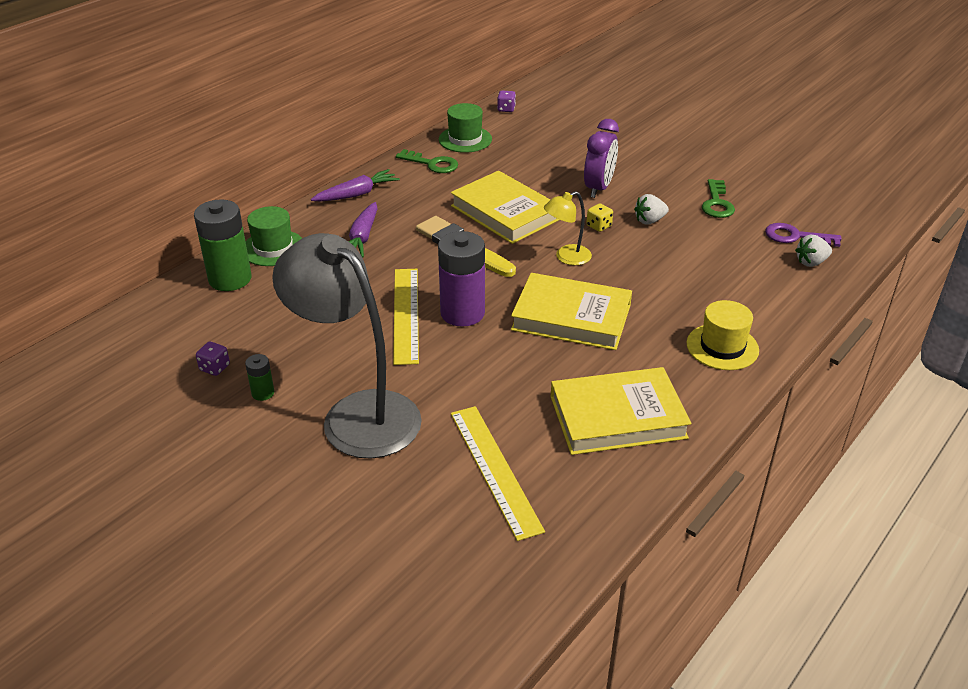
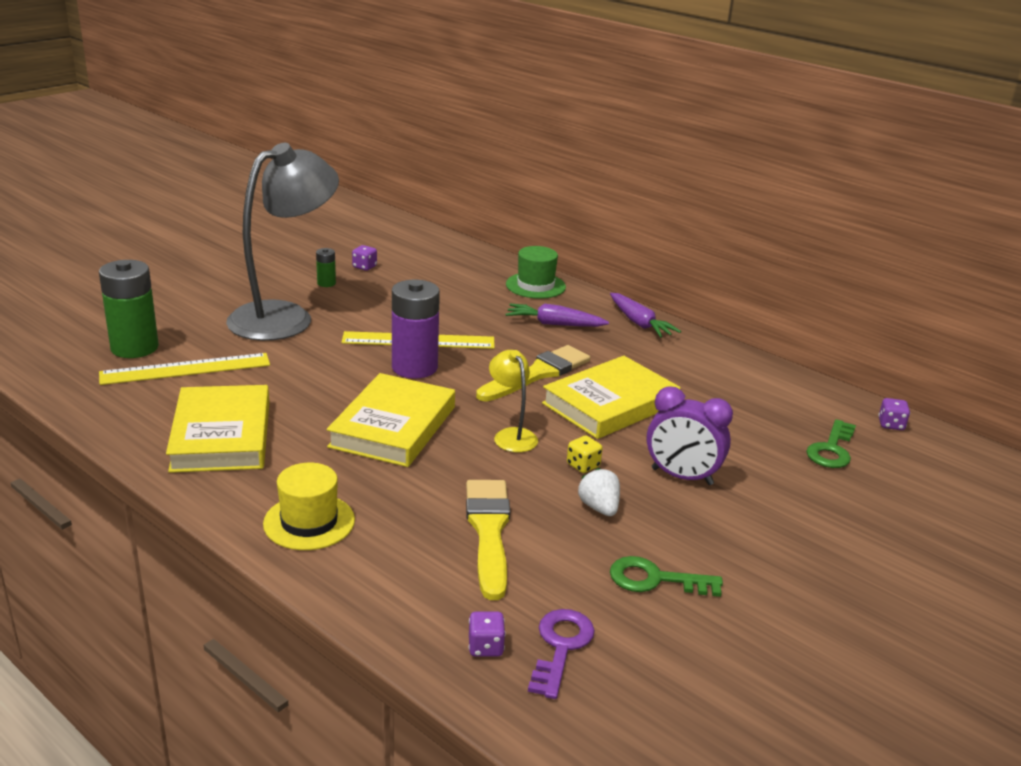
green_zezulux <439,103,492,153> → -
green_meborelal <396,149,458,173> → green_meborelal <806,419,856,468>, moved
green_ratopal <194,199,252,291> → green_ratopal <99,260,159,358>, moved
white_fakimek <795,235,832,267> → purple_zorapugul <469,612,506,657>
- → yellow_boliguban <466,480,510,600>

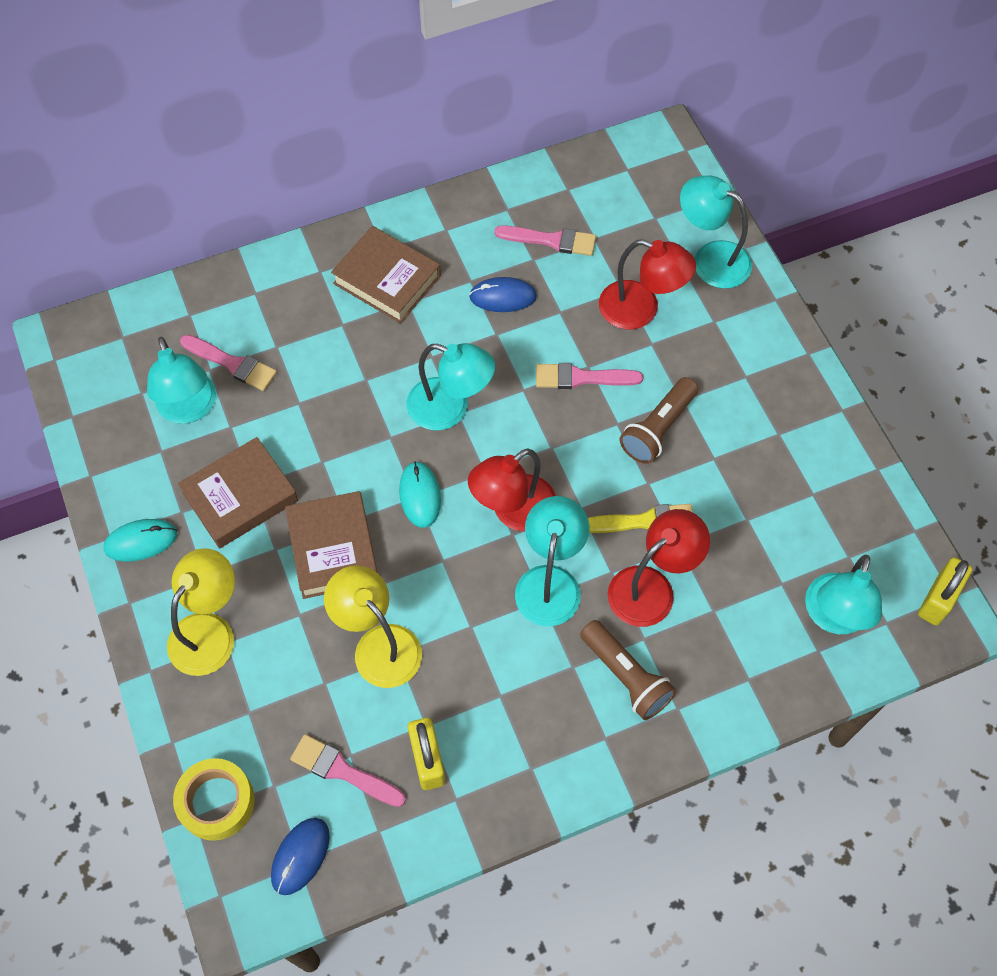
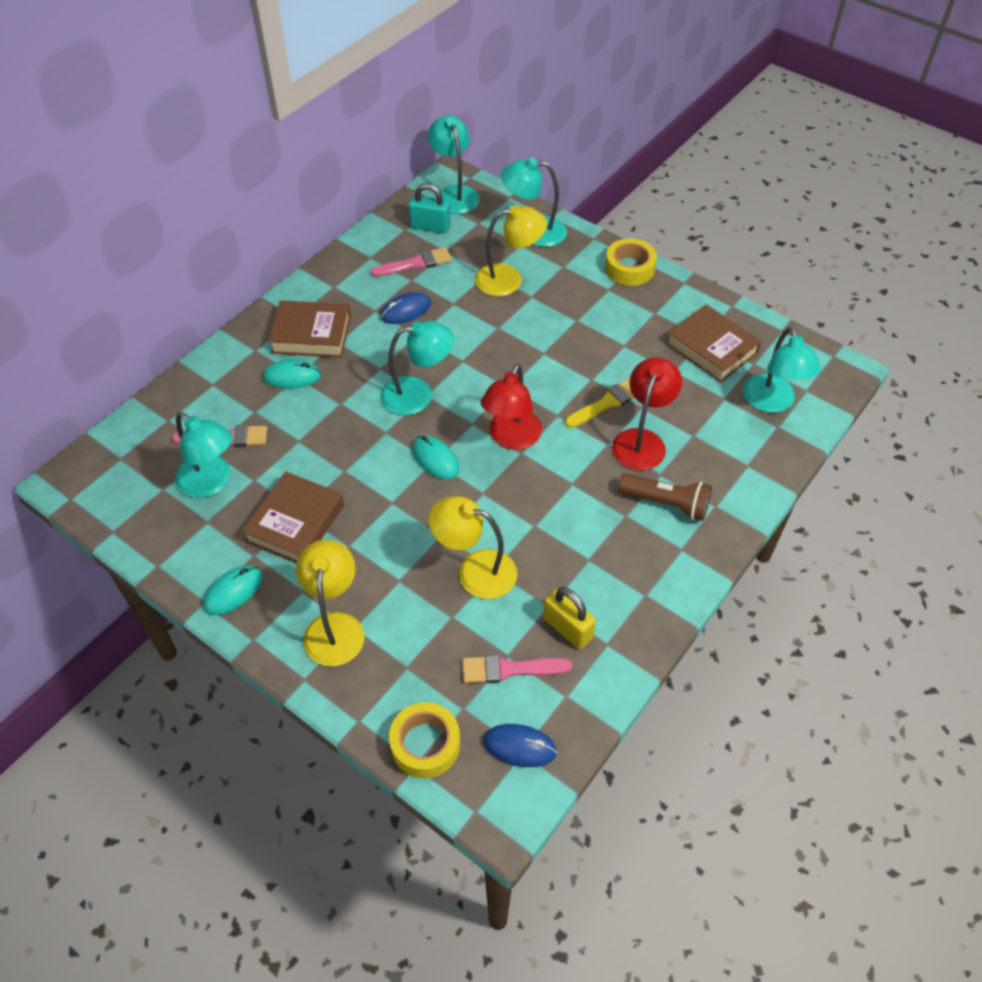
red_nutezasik <599,239,696,330> → yellow_nutezasik <475,205,547,296>
pink_boliguban <536,363,643,389> → -
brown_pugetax <620,377,698,464> → -
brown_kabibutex <285,491,378,599> → brown_kabibutex <666,304,762,383>, moved
turquoise_nutezasik <515,496,589,626> → turquoise_nutezasik <427,115,480,214>, moved
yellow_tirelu <918,557,973,625> → -
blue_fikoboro <271,818,330,895> → blue_fikoboro <483,724,557,767>, 75 degrees counterclockwise
- → turquoise_tirelu <409,183,451,233>
- → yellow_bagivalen <605,238,657,286>
- → turquoise_fikoboro <263,359,321,389>

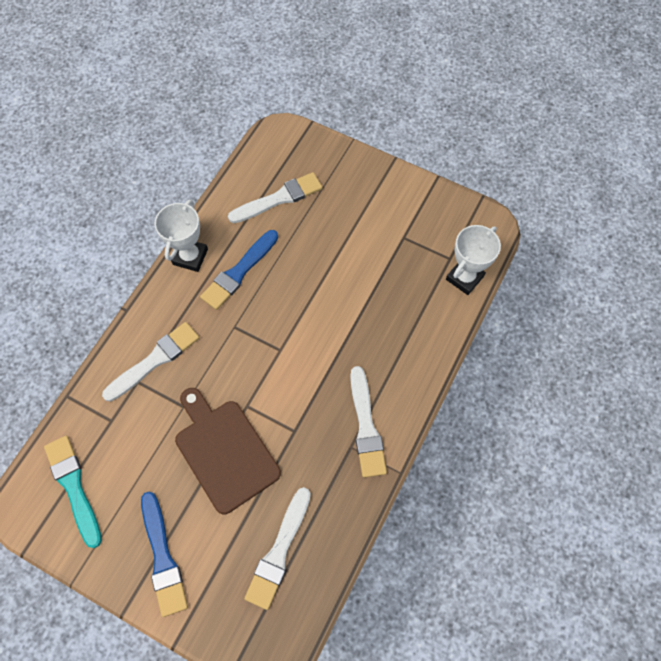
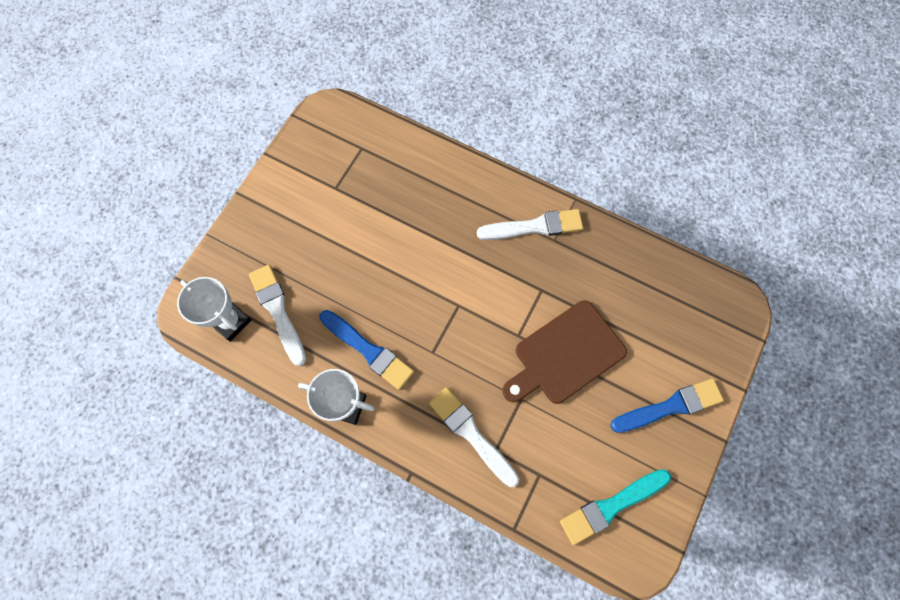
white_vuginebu <446,225,501,295> → white_vuginebu <177,277,251,342>, moved
white_boliguban <244,487,311,610> → -

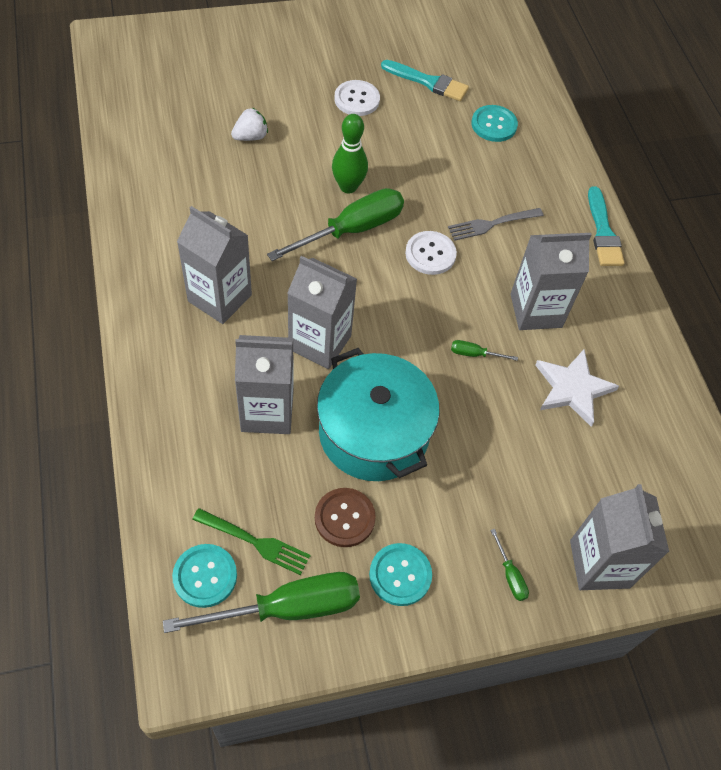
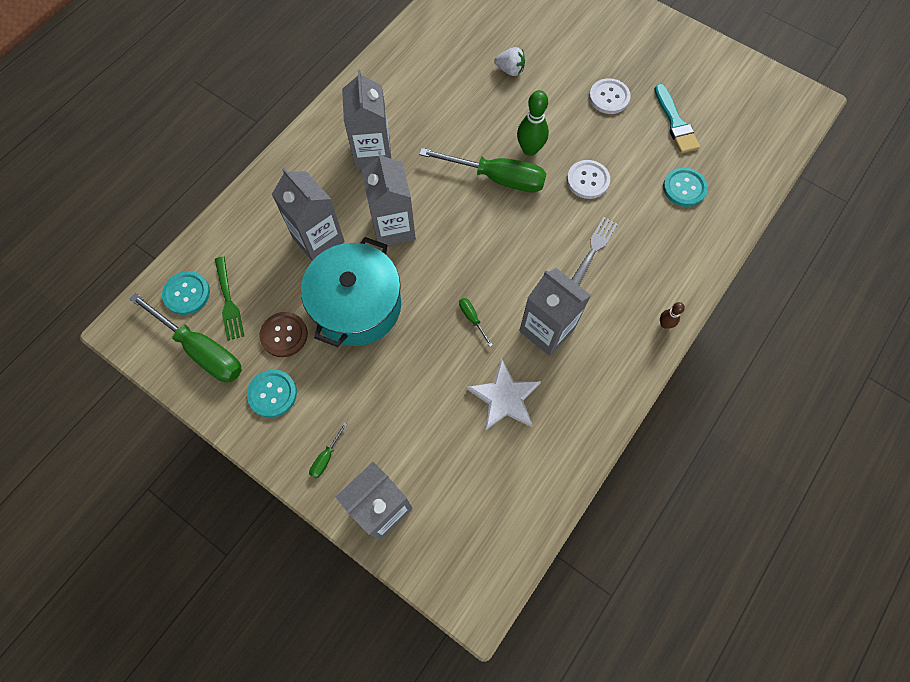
turquoise_boliguban <588,186,625,266> → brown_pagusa <660,302,685,329>
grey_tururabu <448,208,544,241> → grey_tururabu <572,217,618,285>, 90 degrees clockwise
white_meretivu <405,231,457,275> → white_meretivu <567,160,610,199>, moved

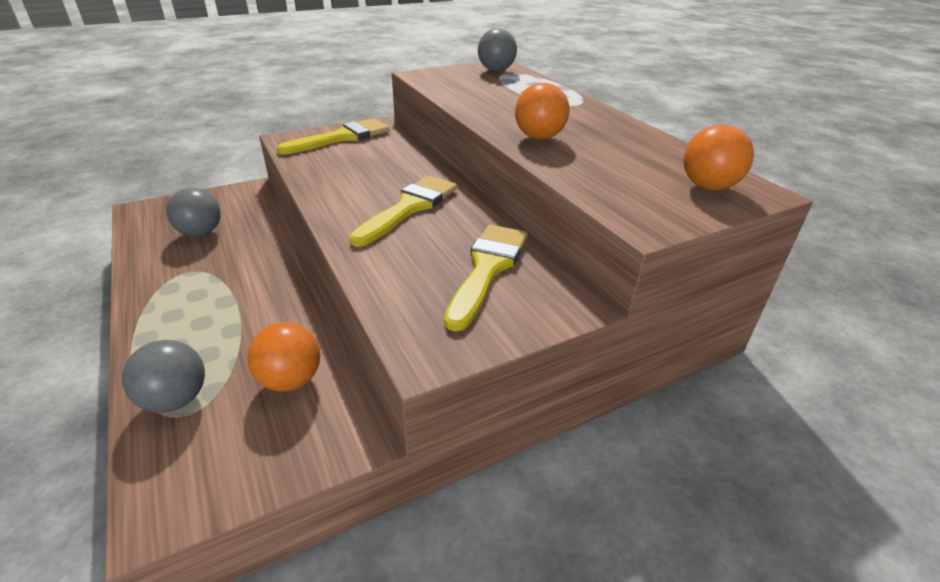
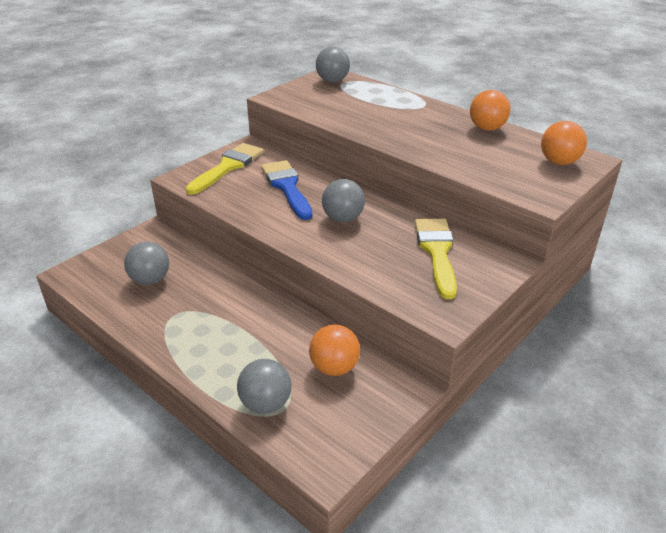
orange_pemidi <515,83,569,140> → orange_pemidi <470,90,510,131>, moved
yellow_boliguban <349,175,457,247> → grey_pemidi <322,179,365,222>
- → blue_boliguban <261,160,313,220>

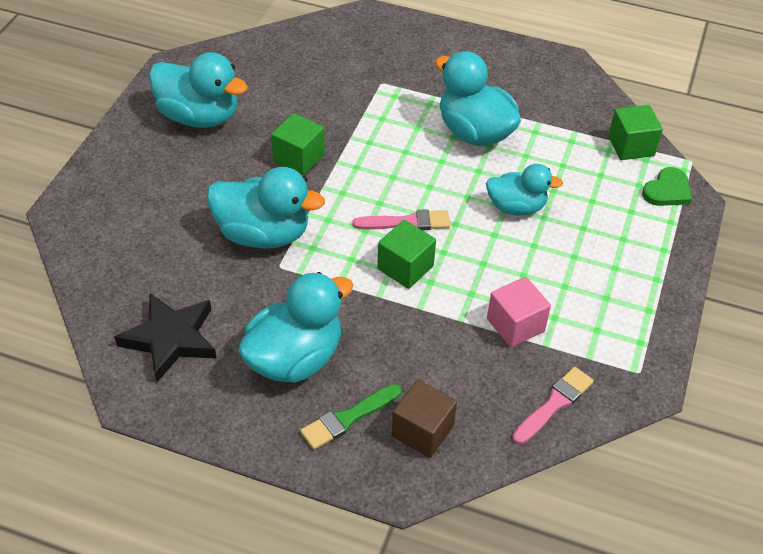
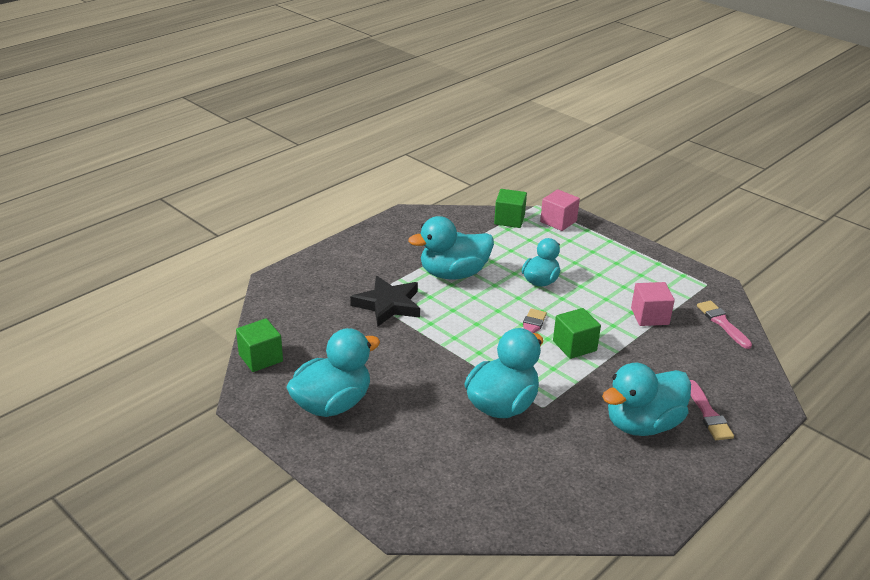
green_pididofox <271,113,325,175> → green_pididofox <236,318,283,372>, moved
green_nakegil <642,167,692,206> → pink_pididofox <540,189,580,231>
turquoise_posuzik <238,272,353,383> → turquoise_posuzik <602,363,691,436>, 105 degrees counterclockwise
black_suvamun <114,293,217,382> → black_suvamun <350,276,420,326>, moved
brown_pididofox <391,380,457,458> → -
green_boliguban <300,384,402,450> → pink_boliguban <690,380,734,440>

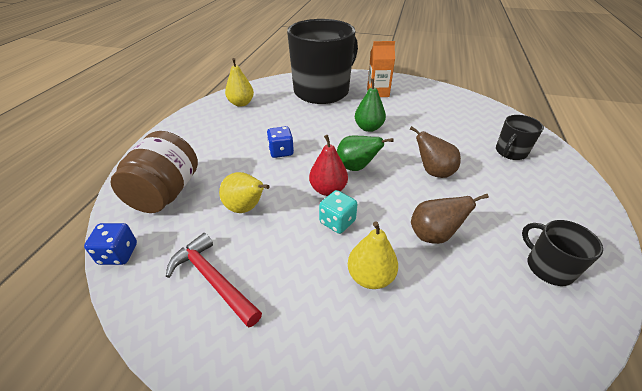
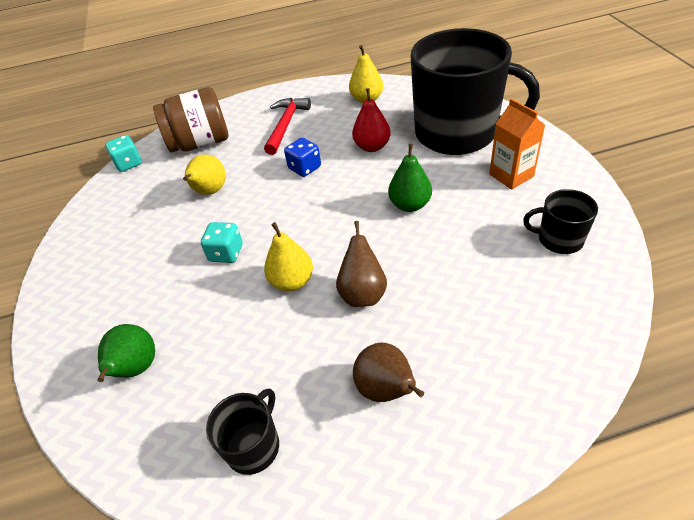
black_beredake <496,115,544,160> → black_beredake <523,189,598,254>, moved
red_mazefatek <309,135,348,196> → red_mazefatek <352,88,391,152>, moved
green_mazefatek <337,135,393,171> → green_mazefatek <97,324,155,382>, moved
brown_mazefatek <411,194,489,244> → brown_mazefatek <353,343,424,402>, moved
yellow_mazefatek <348,221,398,289> → yellow_mazefatek <264,222,313,291>, moved
blue_zorapugul <84,223,137,265> → turquoise_zorapugul <105,135,142,172>
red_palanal <166,233,262,327> → red_palanal <264,98,311,155>, moved

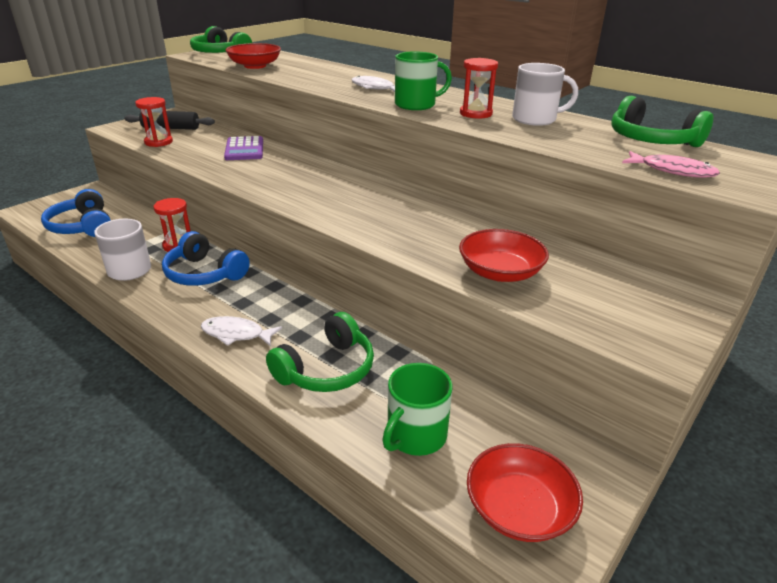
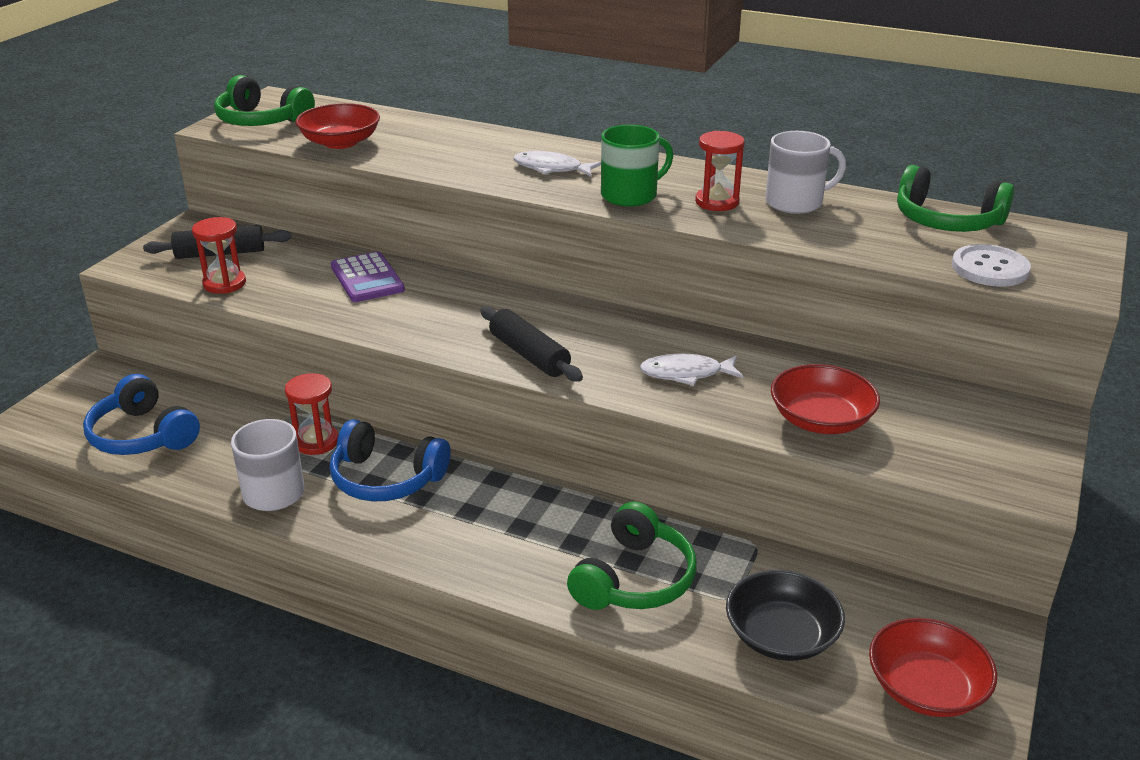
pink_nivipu <622,151,720,178> → white_meretivu <952,244,1031,287>
white_nivipu <201,316,282,346> → white_nivipu <640,354,743,386>, moved
green_beredake <382,363,452,456> → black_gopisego <726,570,845,661>
- → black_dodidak <480,306,583,382>

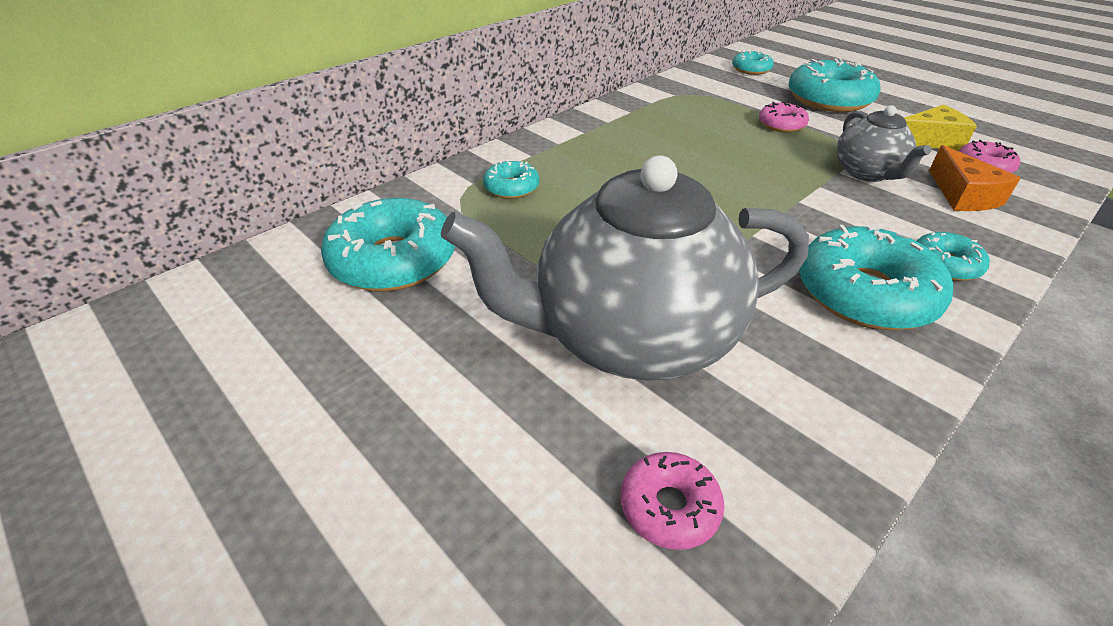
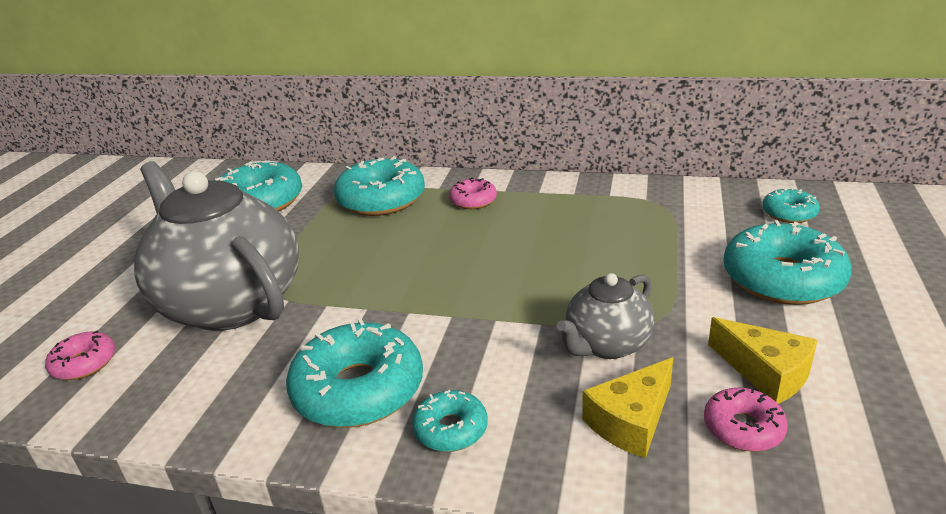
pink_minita <759,102,809,133> → pink_minita <449,177,497,209>, moved
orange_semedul <929,145,1021,211> → yellow_semedul <582,357,673,458>
turquoise_minita <483,160,539,199> → turquoise_minita <334,156,425,216>, x1.93

